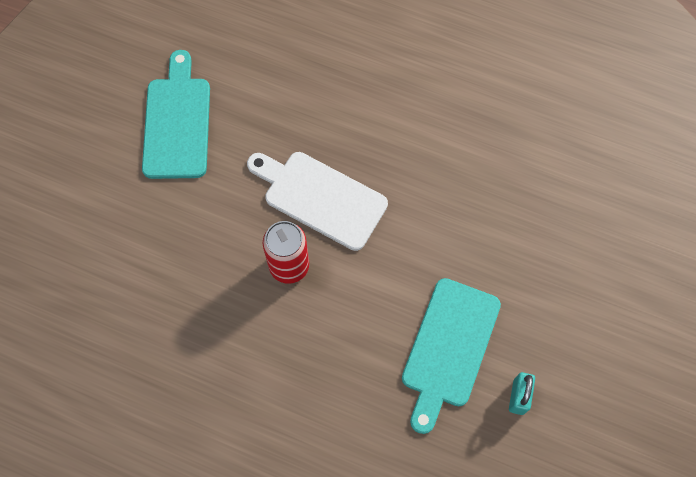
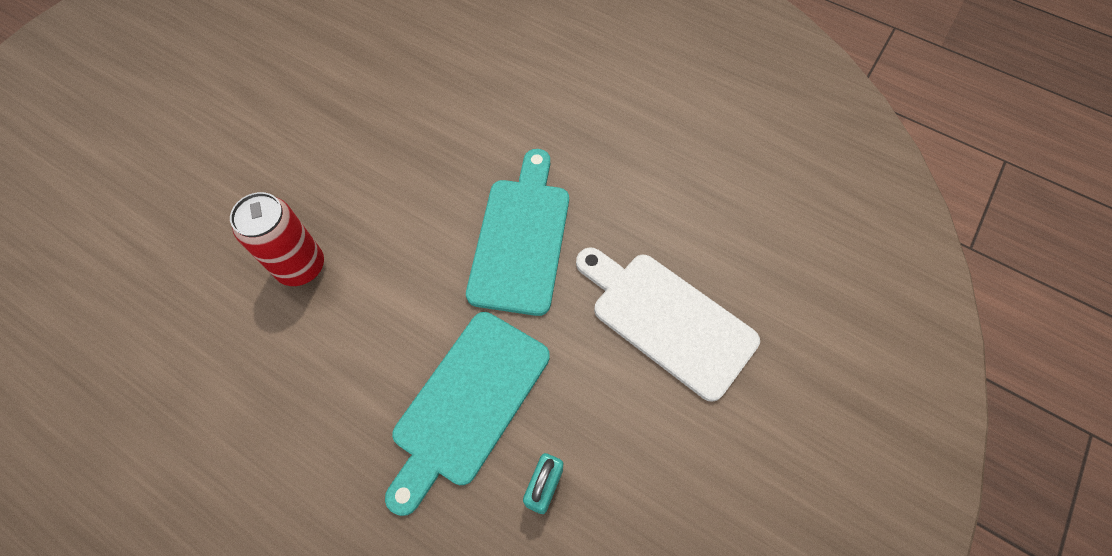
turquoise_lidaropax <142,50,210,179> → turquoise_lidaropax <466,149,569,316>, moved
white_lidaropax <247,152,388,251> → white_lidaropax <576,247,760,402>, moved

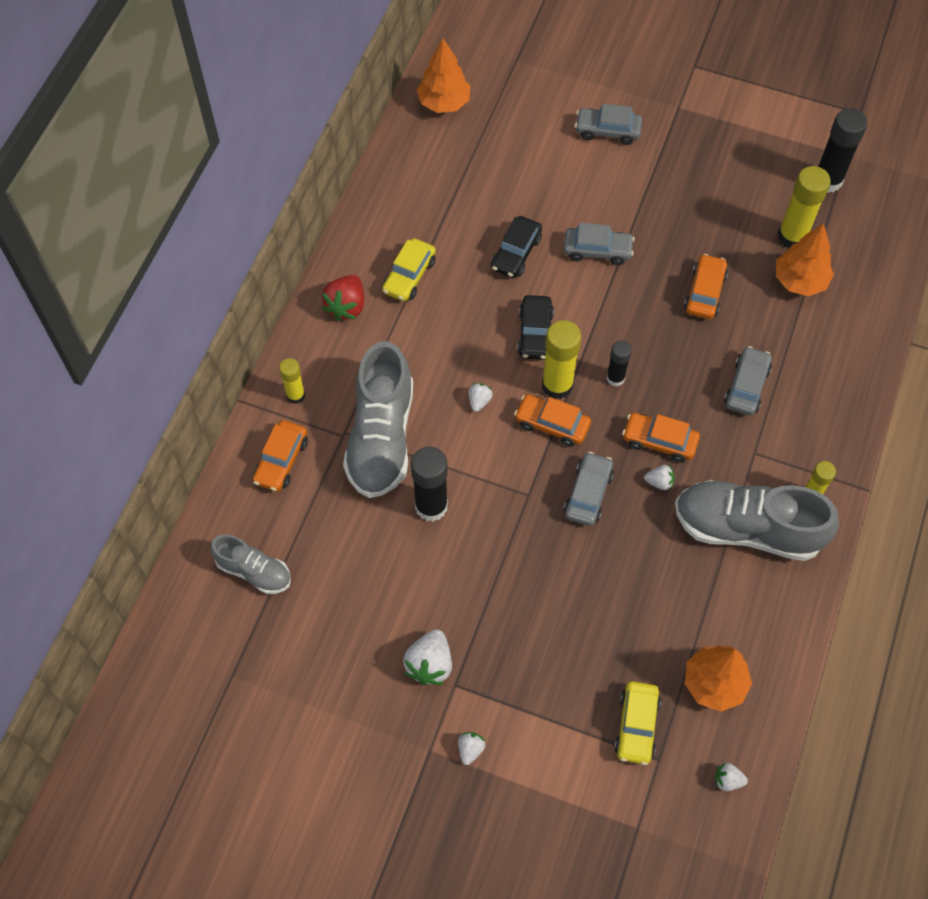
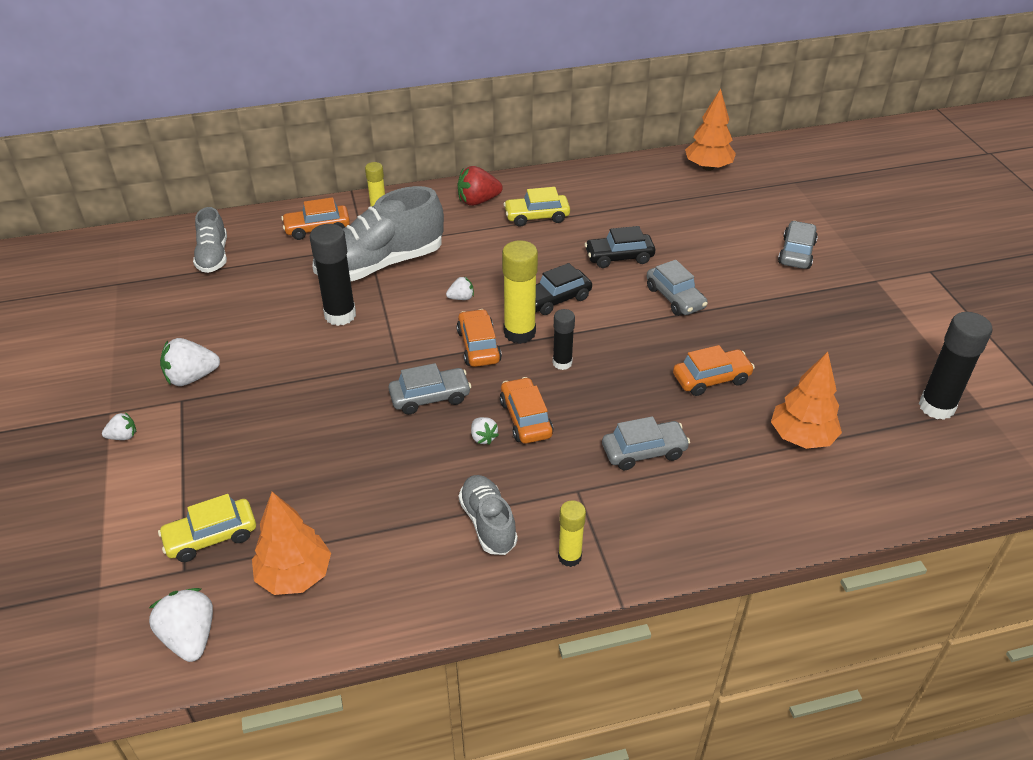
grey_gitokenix <575,103,642,145> → grey_gitokenix <778,221,818,269>, 45 degrees clockwise
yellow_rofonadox <778,166,831,249> → -
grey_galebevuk <675,480,839,561> → grey_galebevuk <459,475,518,555>, x0.55
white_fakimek <715,763,748,791> → white_fakimek <149,588,213,662>, x1.83

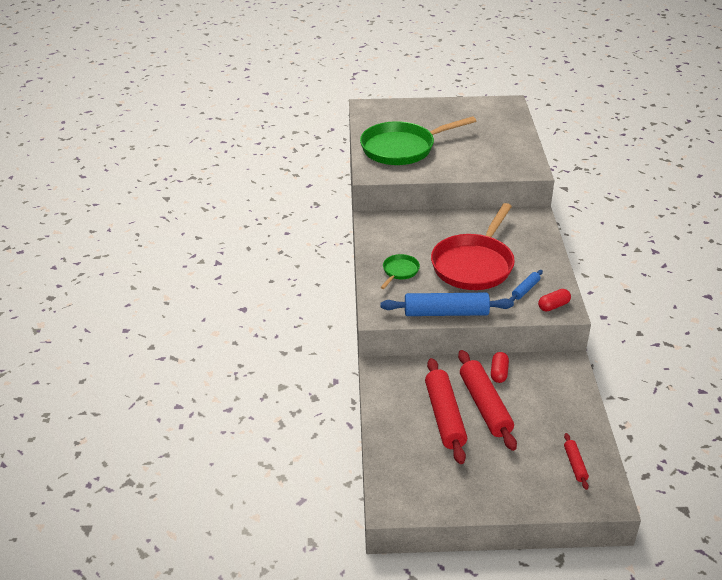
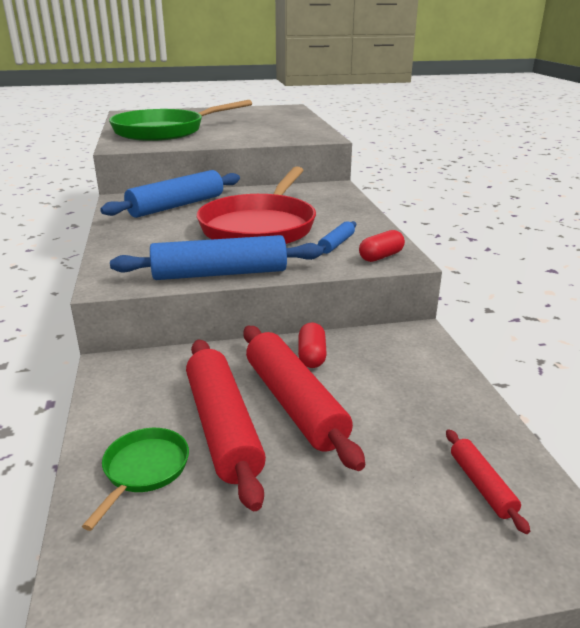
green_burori <380,254,420,289> → green_burori <82,428,189,531>, moved
- → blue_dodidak <100,170,240,218>

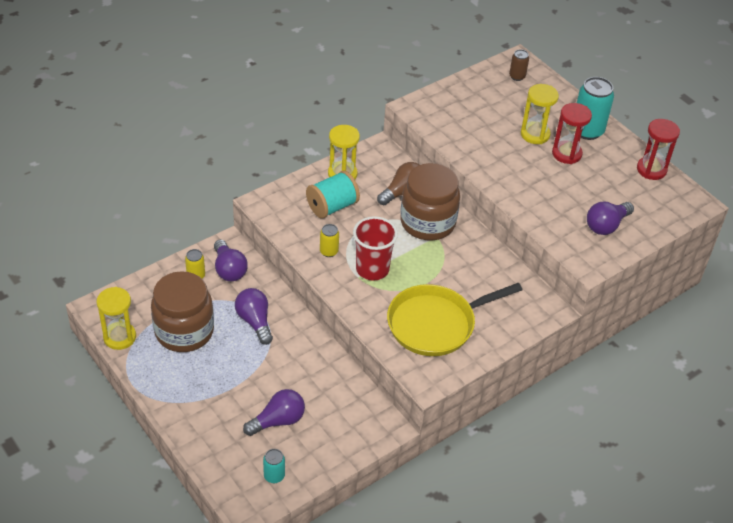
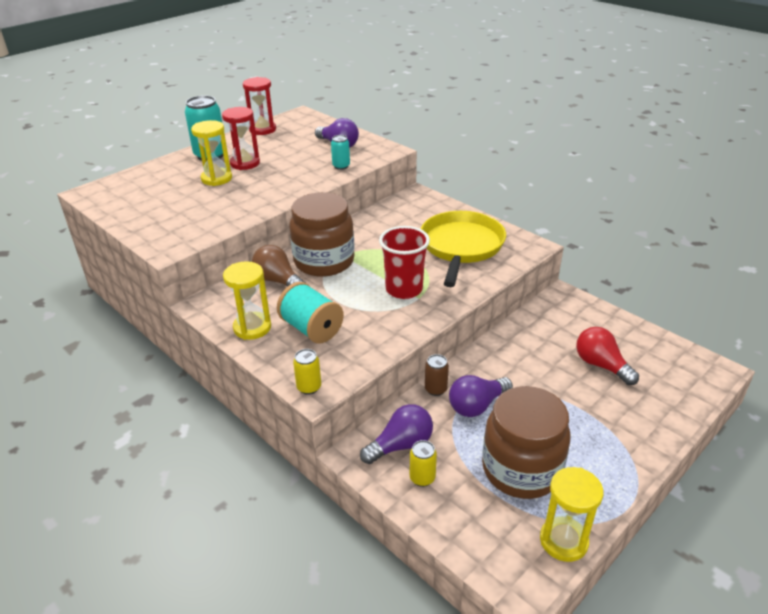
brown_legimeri <509,49,529,81> → brown_legimeri <425,354,449,396>, moved
yellow_legimeri <320,224,339,257> → yellow_legimeri <293,349,321,395>, moved
yellow_burori <387,283,522,356> → yellow_burori <421,211,506,287>, 135 degrees counterclockwise
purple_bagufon <243,389,305,436> → red_bagufon <576,327,639,385>
turquoise_legimeri <263,449,285,483> → turquoise_legimeri <331,135,350,170>, moved

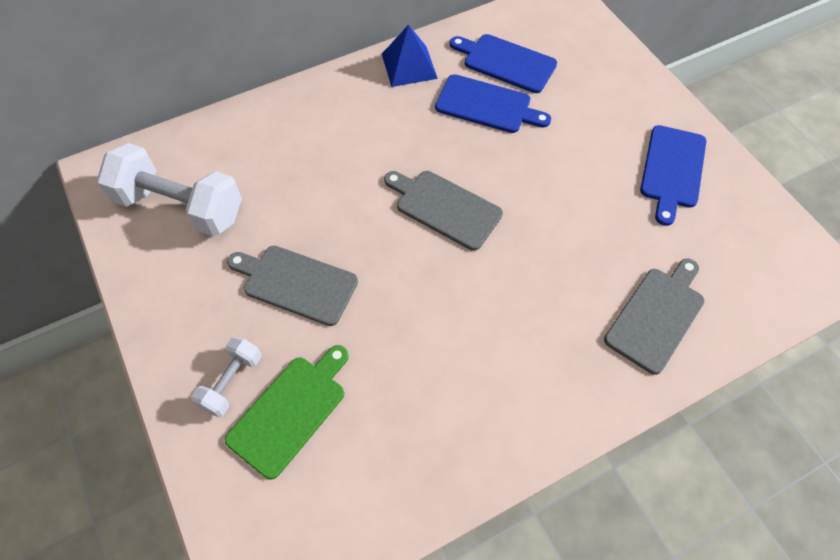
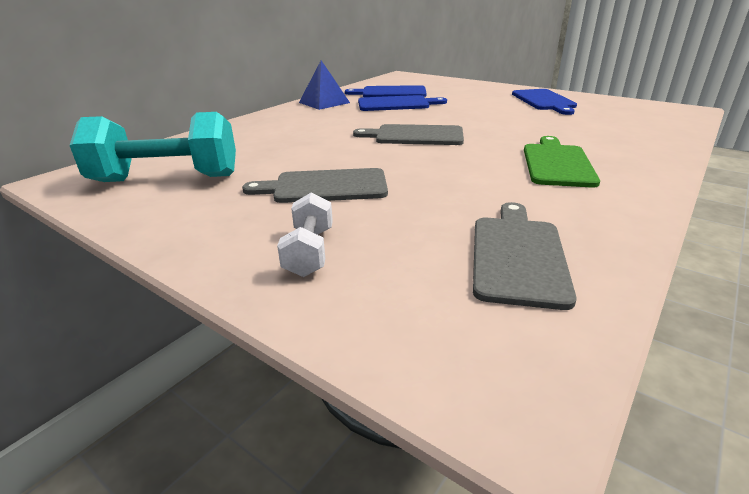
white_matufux <97,143,242,237> → turquoise_matufux <69,112,236,182>
grey_lidaropax <604,258,705,375> → grey_lidaropax <473,202,577,310>, moved
green_lidaropax <225,345,349,480> → green_lidaropax <524,136,600,188>, moved

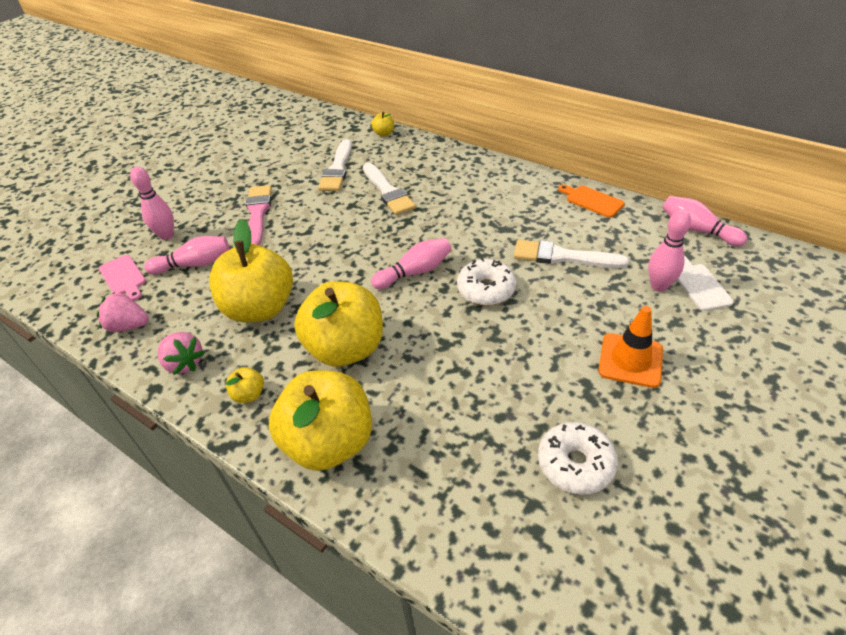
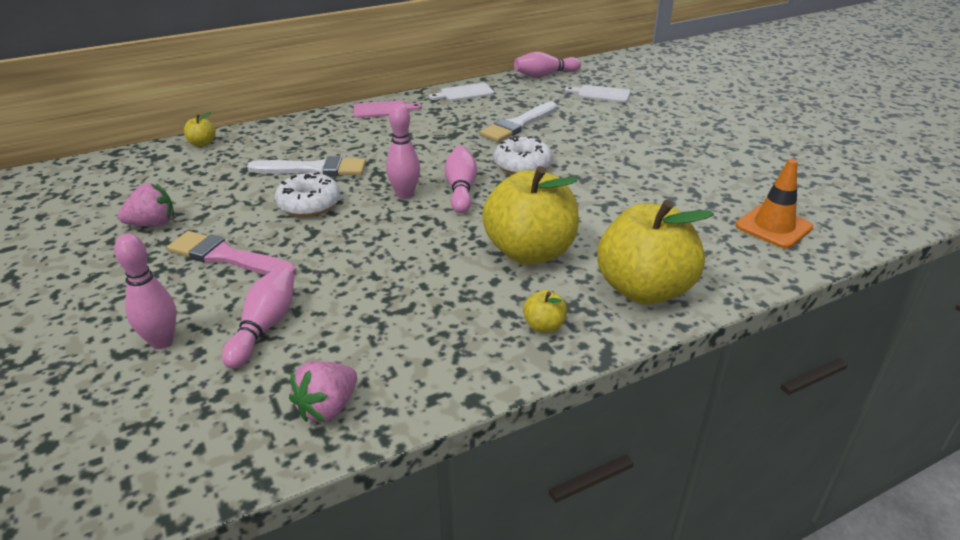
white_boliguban <318,139,352,191> → -
orange_lidaropax <558,185,625,218> → white_lidaropax <429,83,494,101>
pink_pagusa <648,210,691,292> → pink_pagusa <386,104,420,199>, moved
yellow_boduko <209,219,293,323> → -
pink_lidaropax <99,255,146,300> → pink_lidaropax <354,100,422,118>, moved
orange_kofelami <598,306,663,388> → orange_kofelami <735,159,813,249>, moved
pink_fakimek <158,332,205,375> → pink_fakimek <118,183,174,227>, moved
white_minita <538,422,618,495> → white_minita <275,172,341,217>, moved

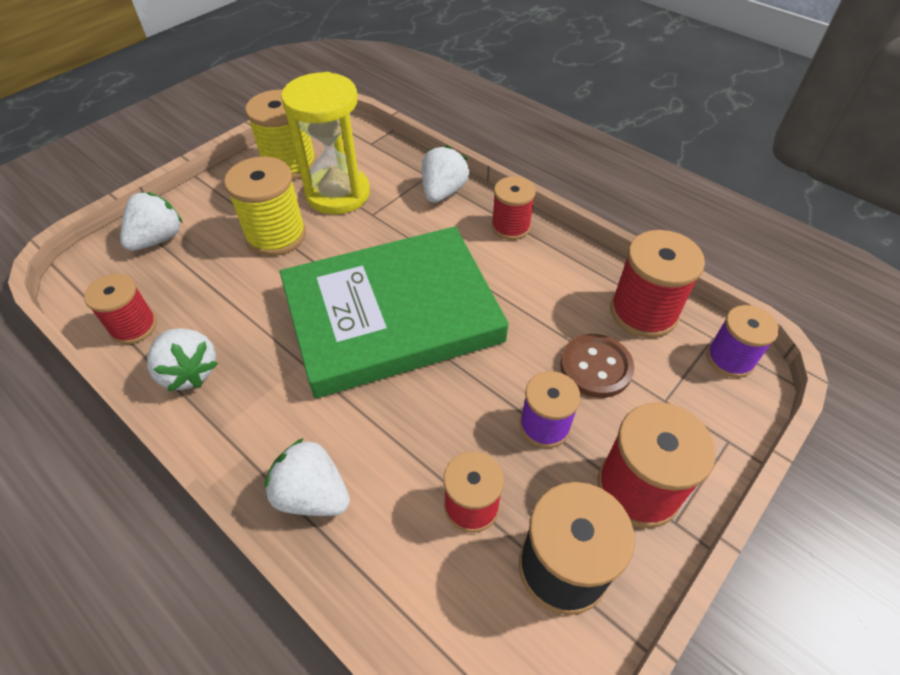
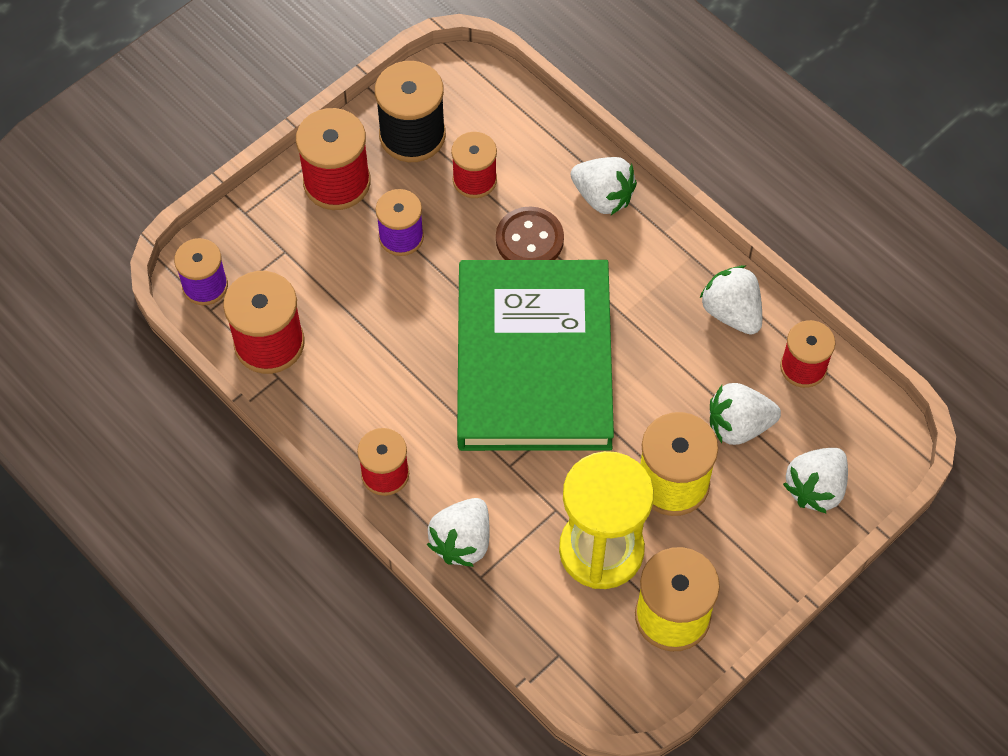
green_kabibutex <280,226,509,398> → green_kabibutex <457,260,614,451>, 75 degrees counterclockwise
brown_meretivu <560,334,634,398> → brown_meretivu <496,207,564,260>, moved
- → white_fakimek <710,383,781,445>

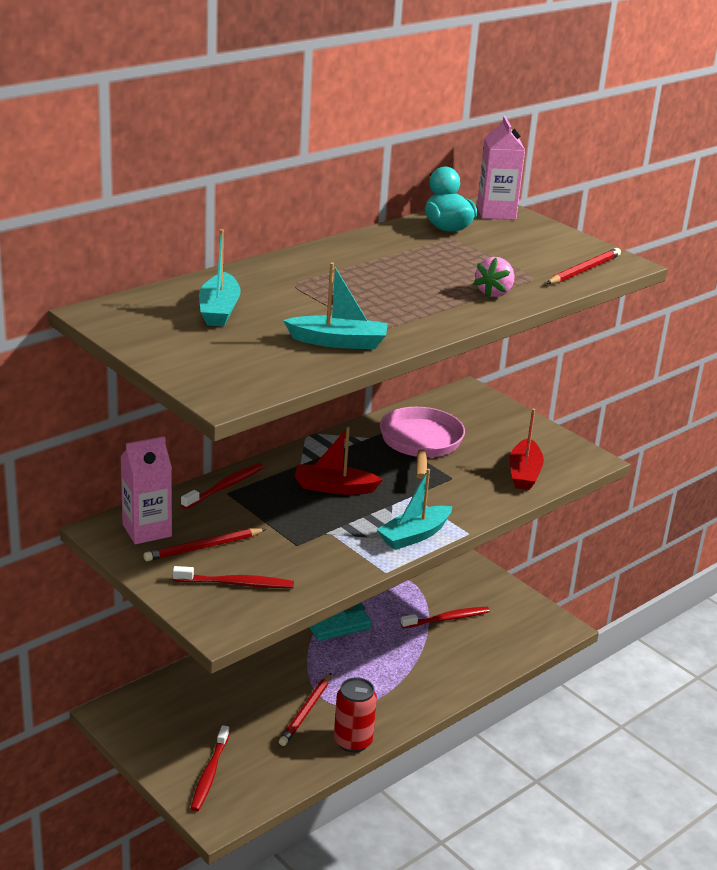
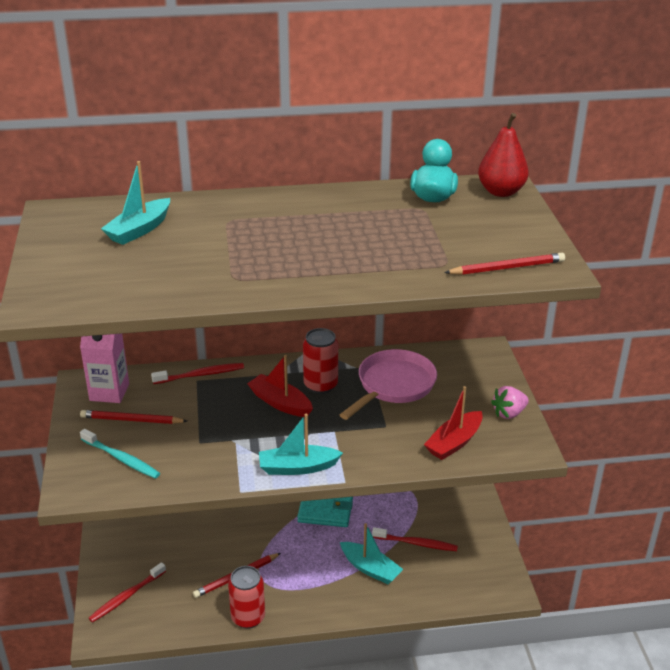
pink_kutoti <477,116,525,220> → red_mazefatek <478,113,529,197>
pink_fakimek <473,257,514,298> → pink_fakimek <491,386,529,419>, moved
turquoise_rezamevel <283,262,388,349> → turquoise_rezamevel <340,523,403,584>, moved
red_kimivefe <173,566,294,588> → turquoise_kimivefe <80,429,160,479>
- → red_legimeri <303,328,338,394>

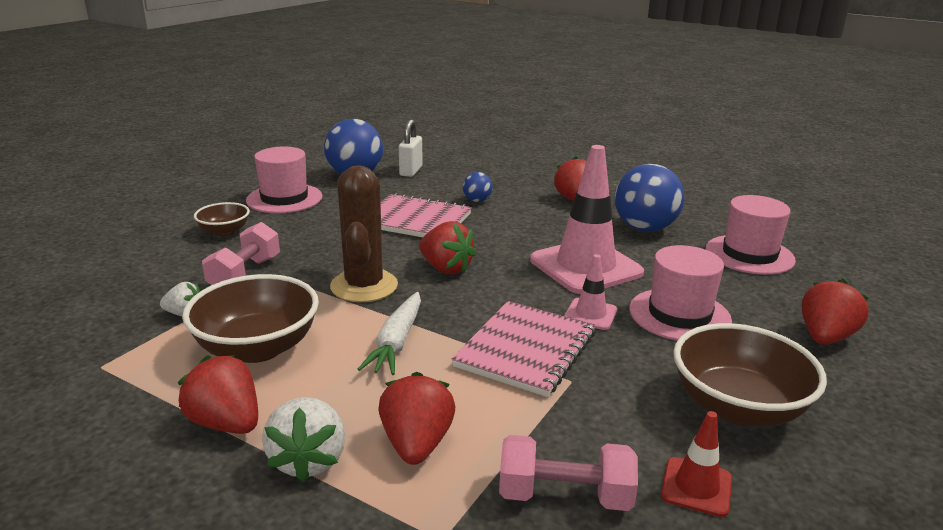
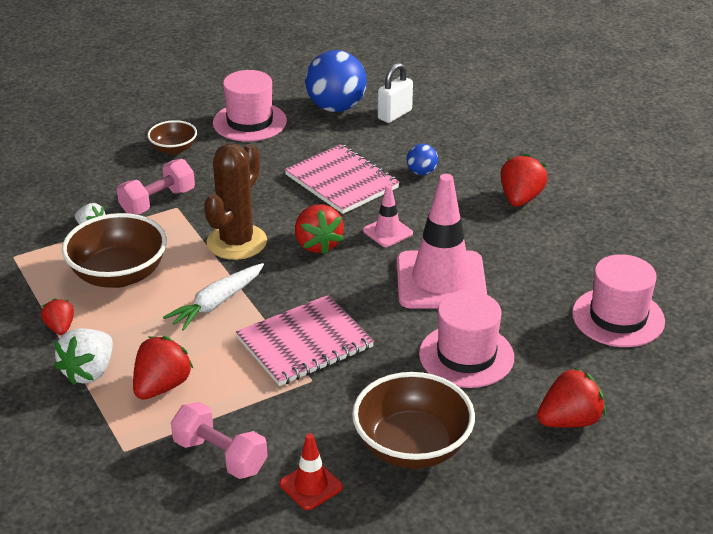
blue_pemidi <615,164,684,232> → -
pink_kofelami <564,254,617,330> → pink_kofelami <363,185,413,247>, moved
red_fakimek <178,355,258,434> → red_fakimek <41,298,74,335>, x0.60

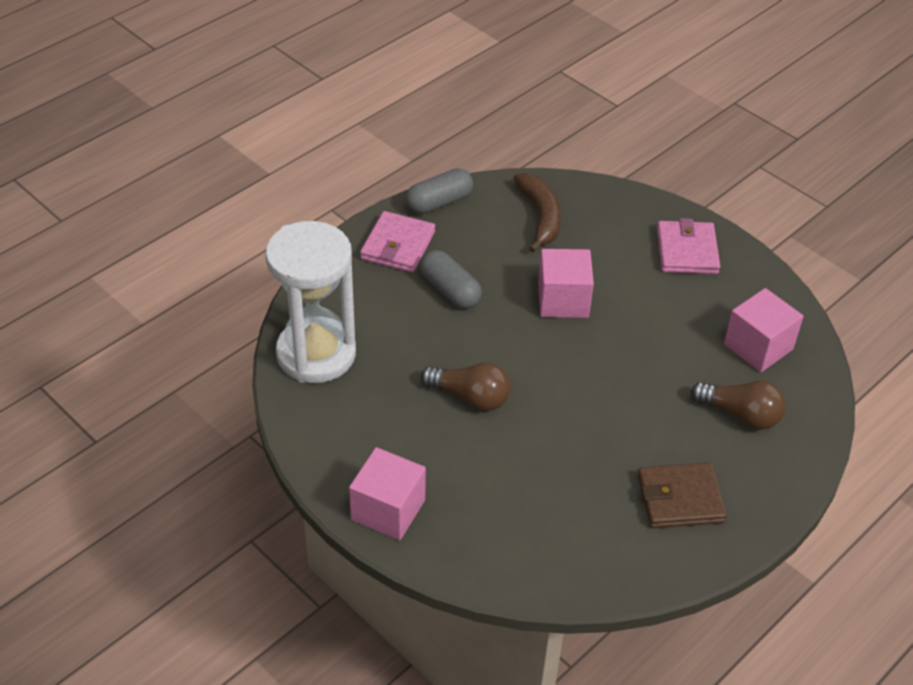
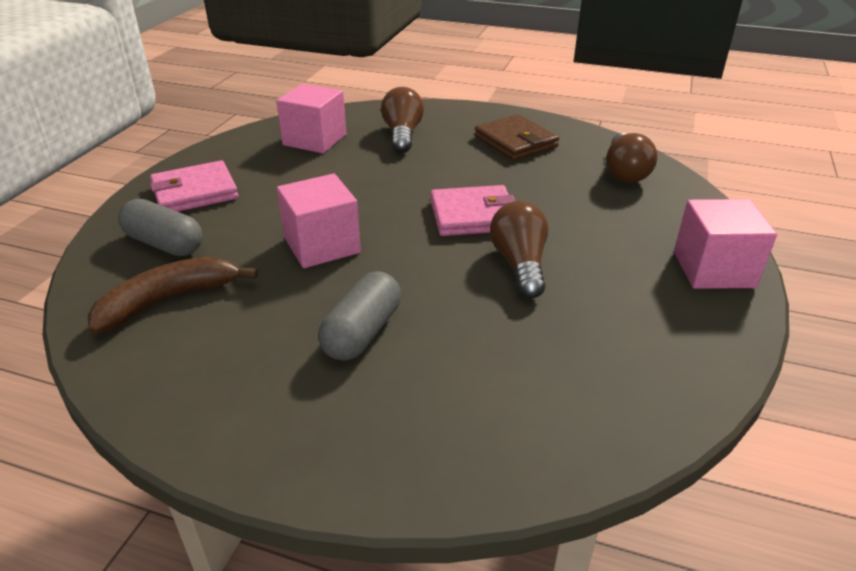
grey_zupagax <406,168,473,214> → grey_zupagax <118,199,202,256>, moved
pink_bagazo <360,211,435,272> → pink_bagazo <430,185,515,236>, moved
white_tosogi <265,221,356,383> → -
- → brown_bagufon <606,133,658,183>

